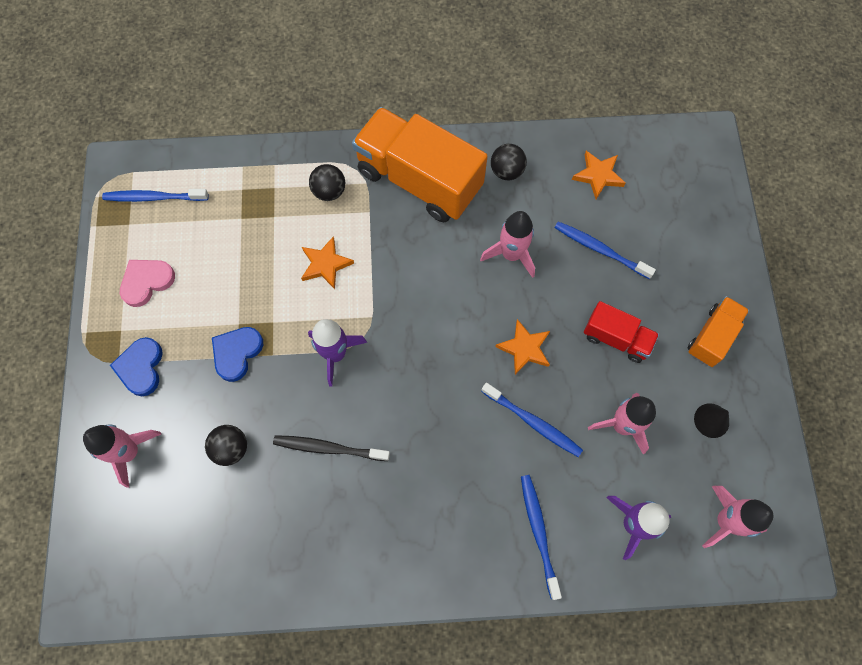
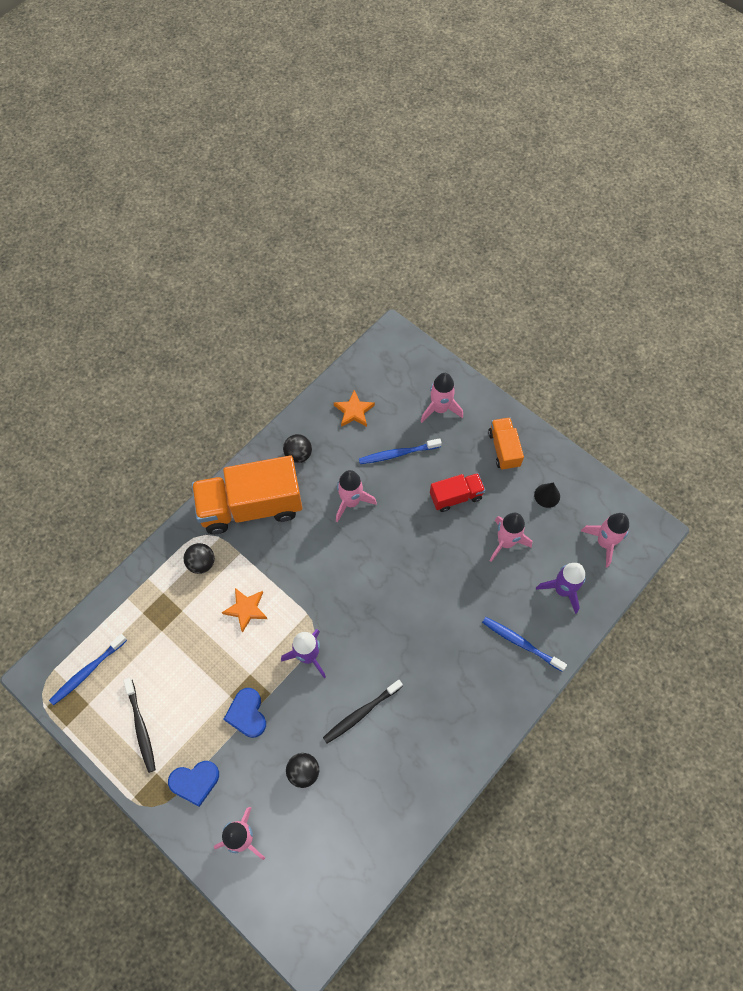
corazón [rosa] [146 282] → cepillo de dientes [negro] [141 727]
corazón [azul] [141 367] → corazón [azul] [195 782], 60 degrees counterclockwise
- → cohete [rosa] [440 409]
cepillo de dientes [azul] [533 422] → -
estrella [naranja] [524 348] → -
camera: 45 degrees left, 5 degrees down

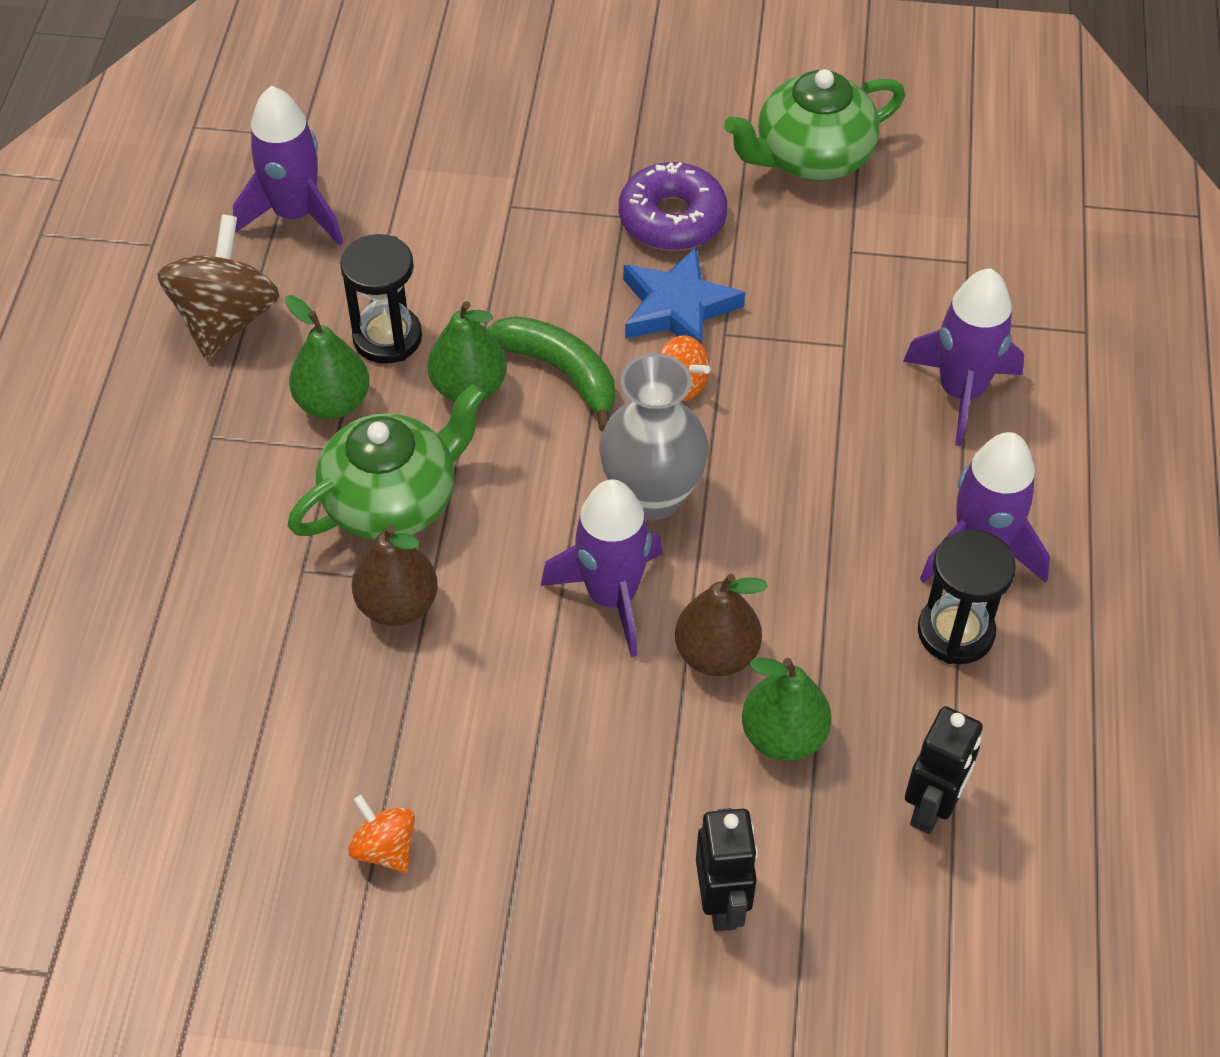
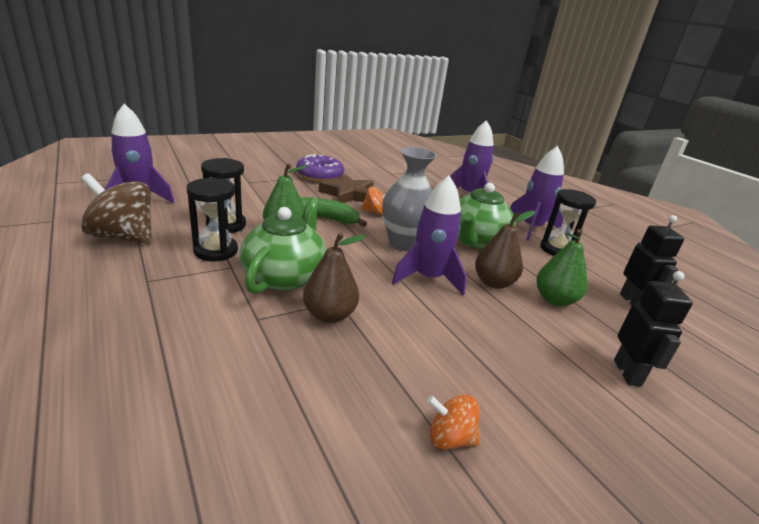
peonza [marrón] [226 320] → peonza [marrón] [123 236], 45 degrees counterclockwise
pera [verde] [333 402] → reloj de arena [negro] [216 251]
estrella [azul] [677 307] → estrella [marrón] [348 194]
tetera [verde] [811 157] → tetera [verde] [475 241], relocated
robot [negro] [722 904] → robot [negro] [627 373], 45 degrees clockwise
camera: 40 degrees left, 25 degrees down

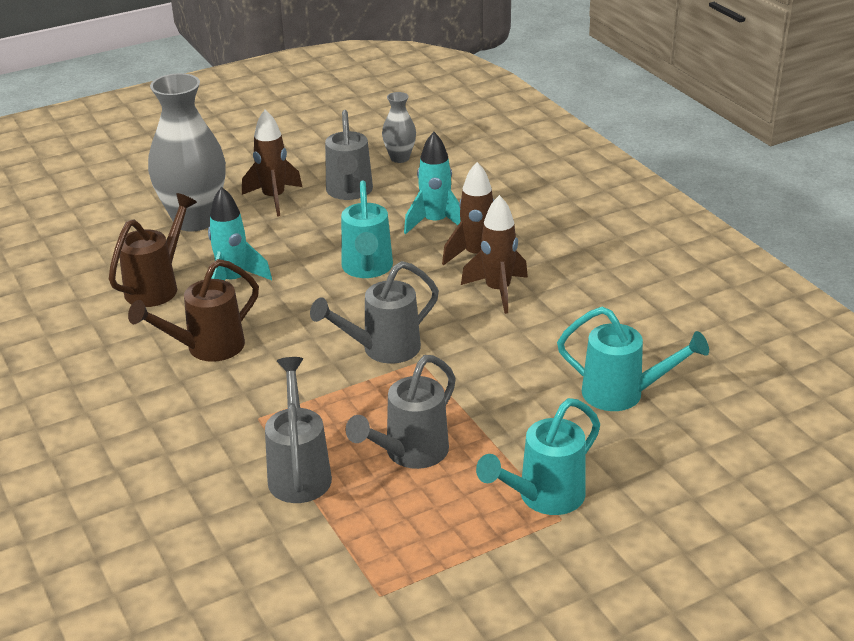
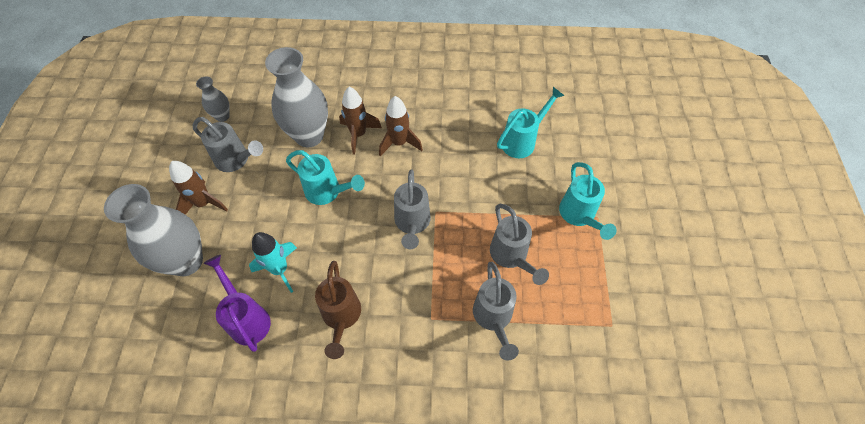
regadera [marrón] [157 286] → regadera [morado] [247 318]
cohete [turquesa] [435 223] → florero [gris] [309 136]
regadera [gris] [299 471] → regadera [gris] [493 319], 120 degrees counterclockwise
camera: 60 degrees left, 25 degrees up

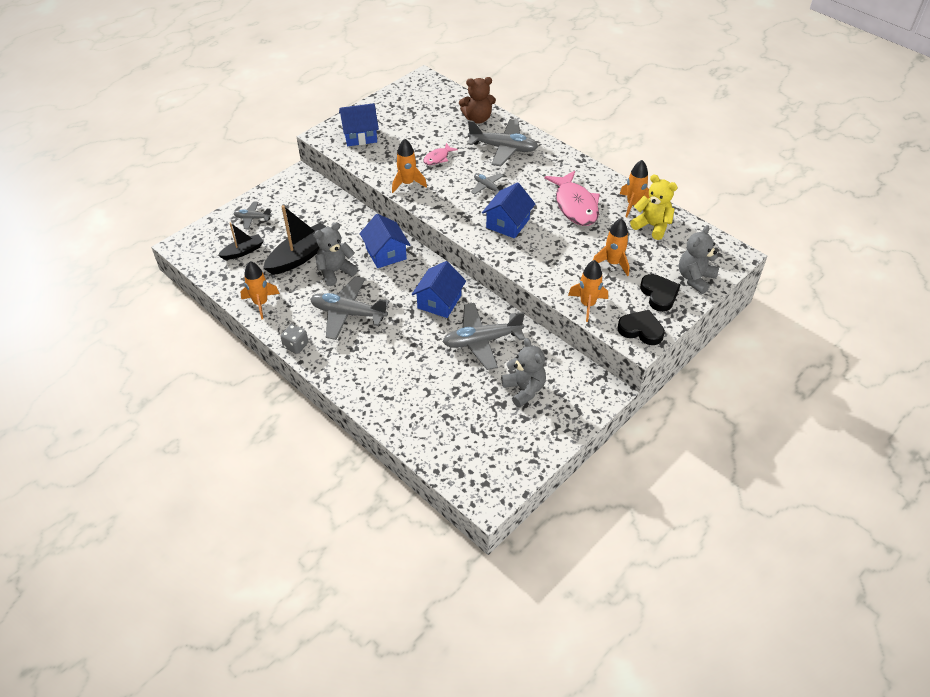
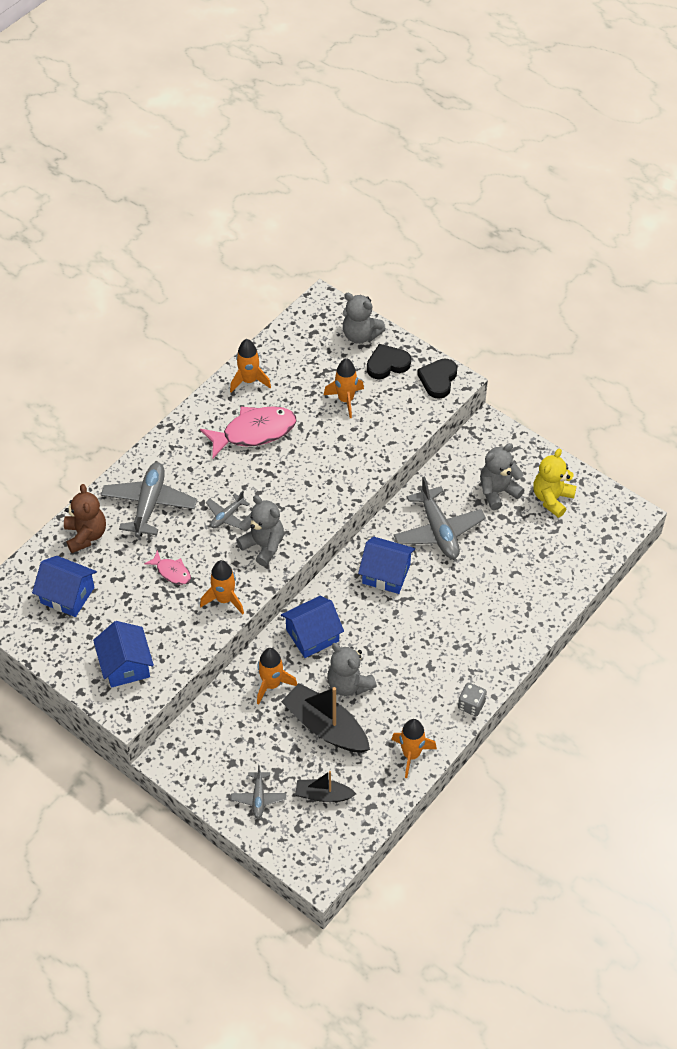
casa [azul] [508 223] → casa [azul] [67 595], relocated
- → osito [gris] [263 546]
cohete [naranja] [587 304] → cohete [naranja] [271 684], relocated
barco [negro] [243 251] → barco [negro] [323 795], 45 degrees counterclockwise
osito [amarillo] [652 226] → osito [amarillo] [552 499], relocated
avión [gris] [348 313] → -
camera: 95 degrees left, 5 degrees up

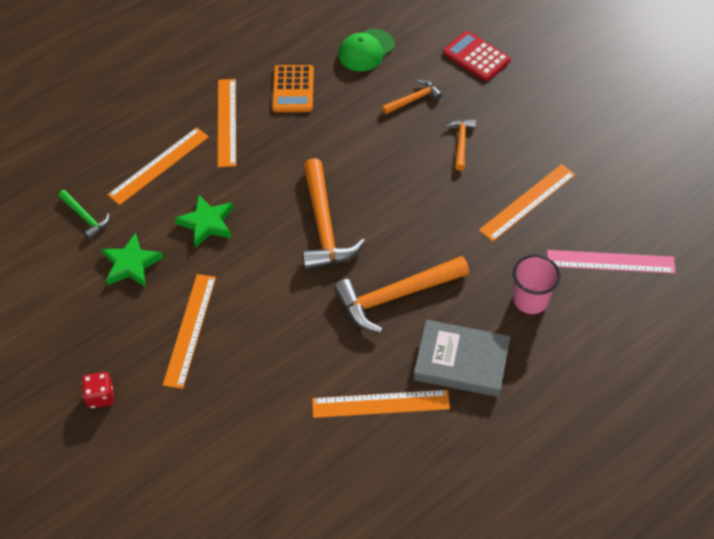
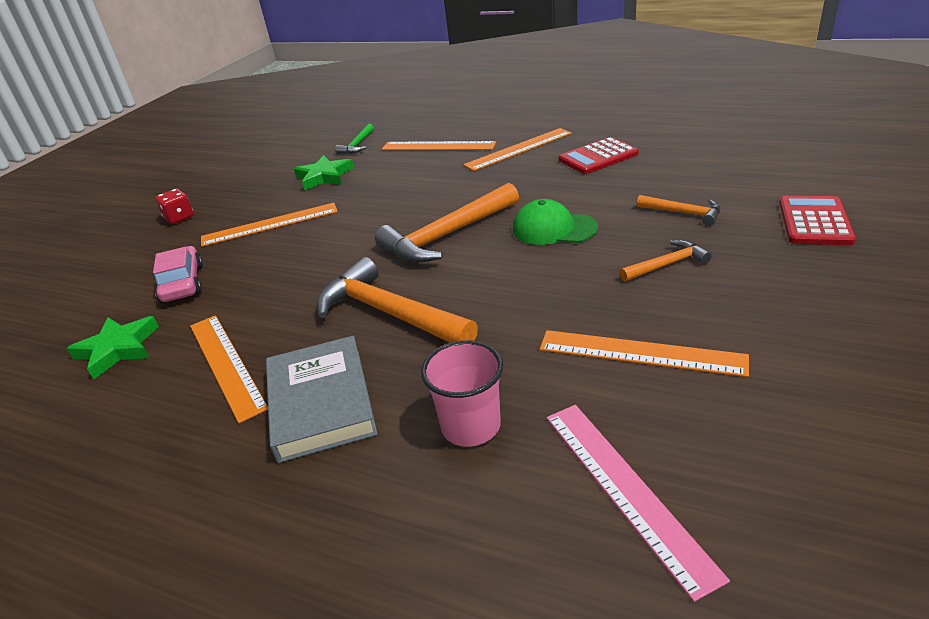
estrella [verde] [207 223] → estrella [verde] [118 349], relocated
- → coche [rosa] [183 283]
gorra [verde] [366 50] → gorra [verde] [554 229], relocated
calculadora [naranja] [293 89] → calculadora [rojo] [598 157]
camera: 65 degrees right, 20 degrees down

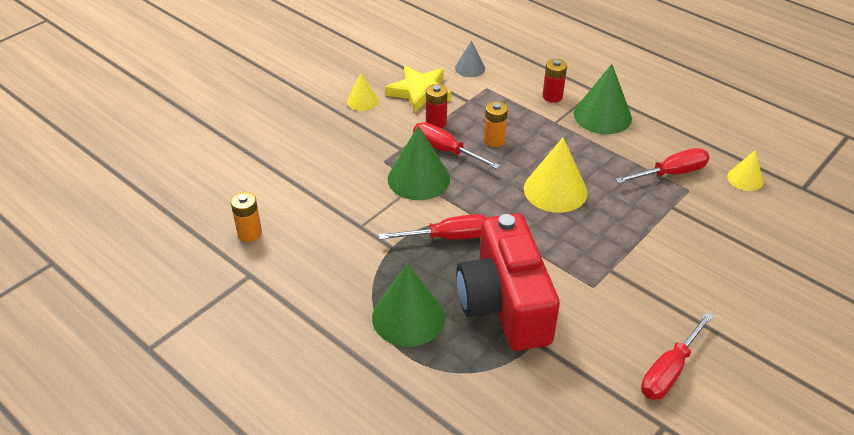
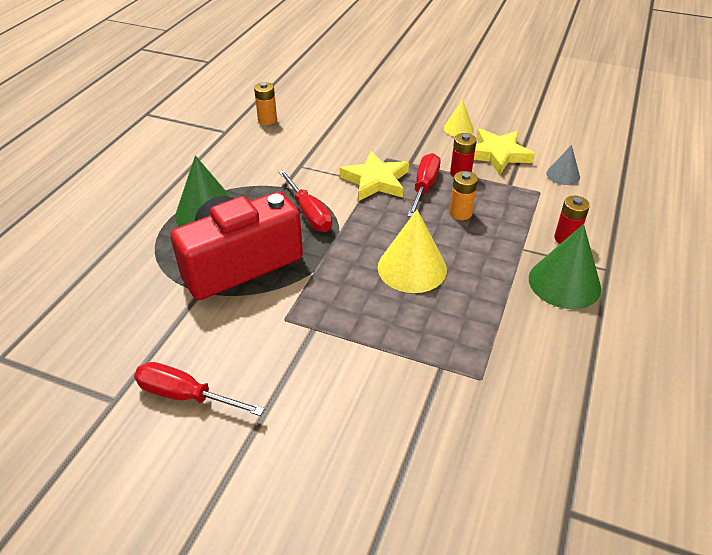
cono [verde] [418 178] → estrella [amarillo] [375 181]
destornillador [rojo] [672 173] → -
cono [amarillo] [745 179] → -
camera: 70 degrees right, 0 degrees up

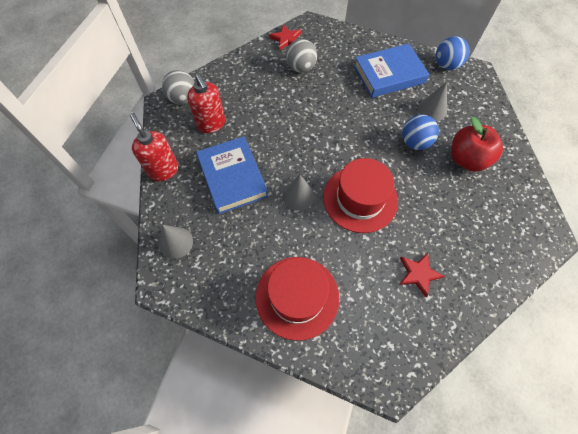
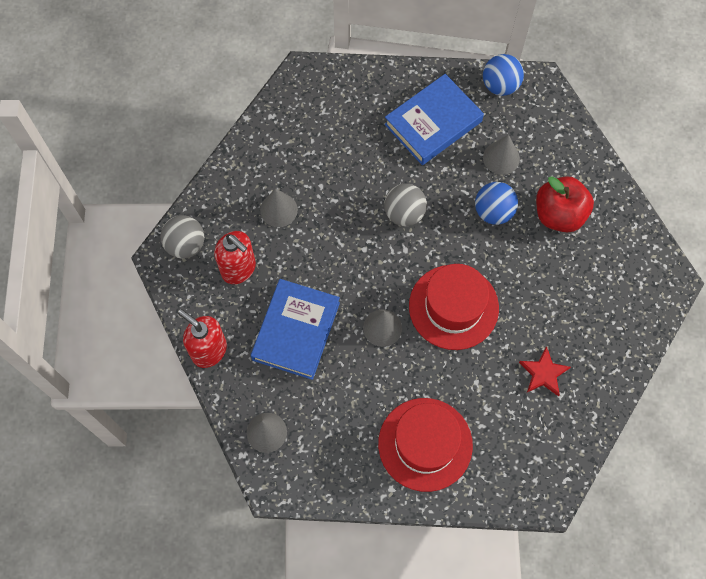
libro [azul] [232 177] → libro [azul] [296 331], 60 degrees clockwise
- → cono [gris] [278 210]
pelota [gris] [301 68] → pelota [gris] [404 213], relocated
estrella [rojo] [286 39] → -
camera: 20 degrees left, 5 degrees up

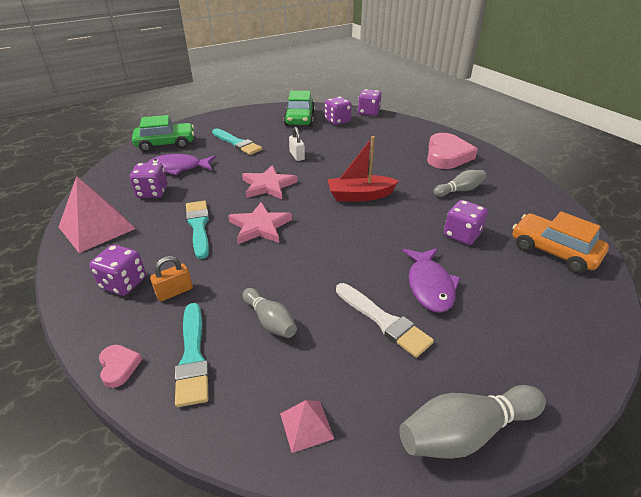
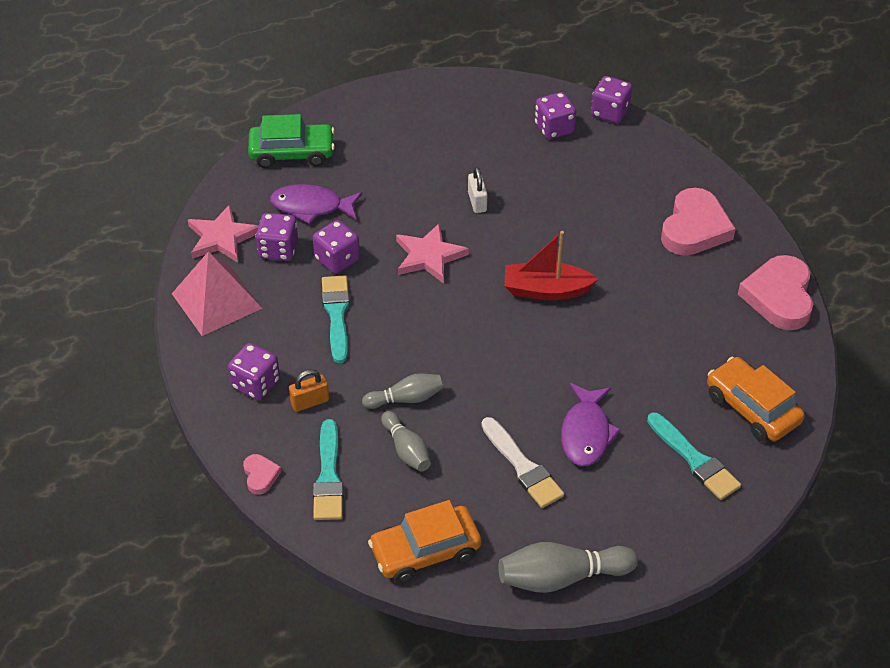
estrella [rosa] [260 226] → estrella [rosa] [222 238], relocated
dado [morado] [462 235] → dado [morado] [337 259], relocated
bolo [gris] [459 190] → bolo [gris] [406 399], relocated
pirámide [rosa] [306 425] → coche [naranja] [425 551]
pincel [turquesa] [237 143] → pincel [turquesa] [694 460], relocated
- → corazón [rosa] [779 297]
coche [verde] [299 119] → -
camera: 10 degrees right, 10 degrees up

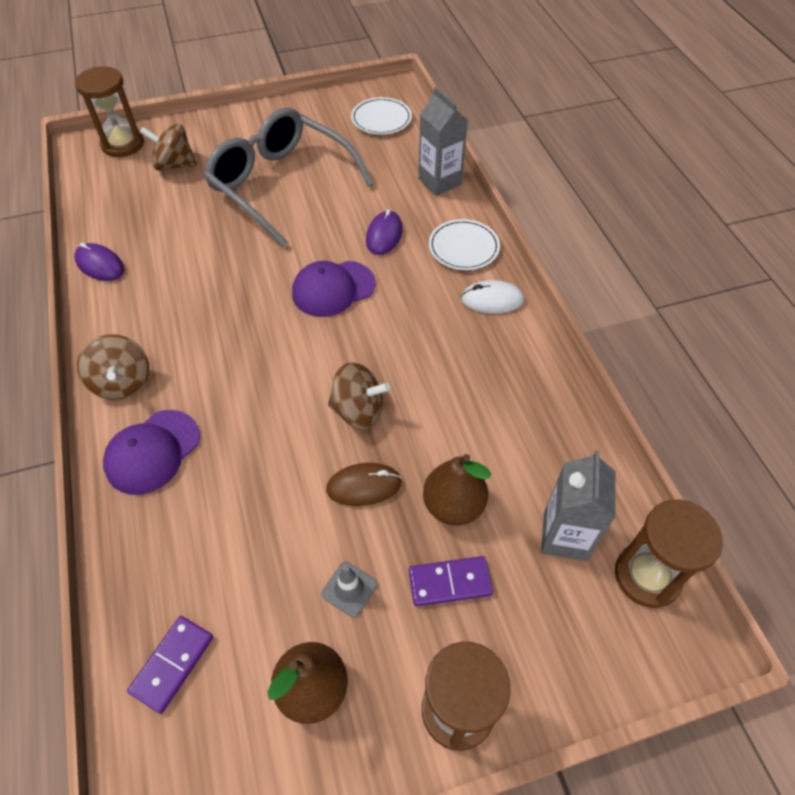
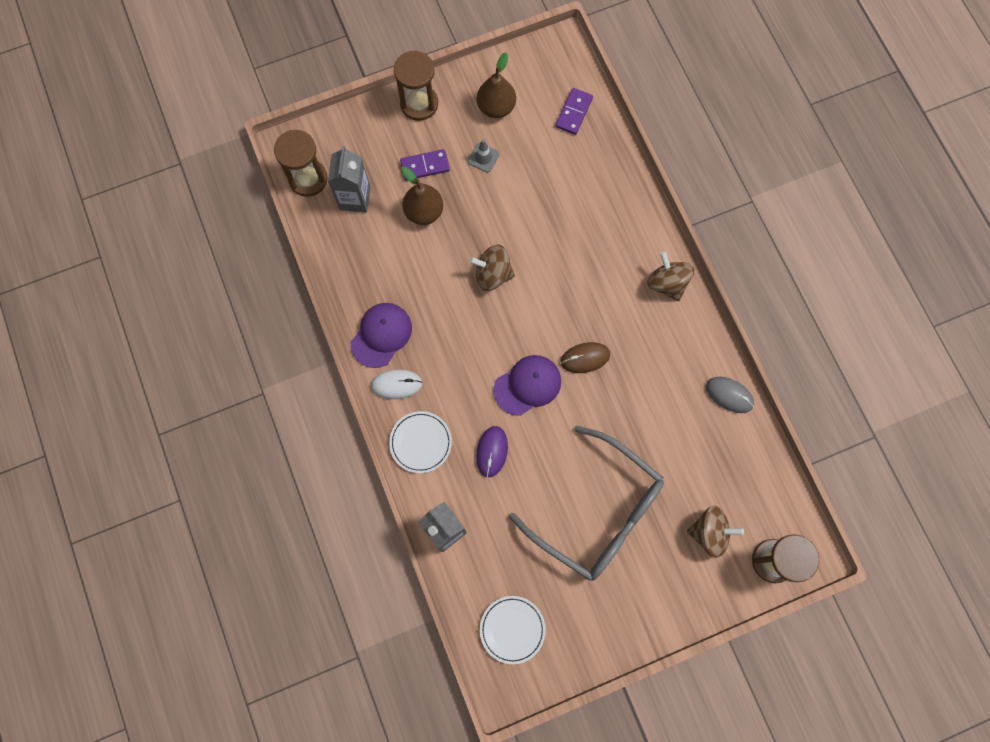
gorra [morado] [152 452] → gorra [morado] [381 335], relocated
ratón [marrón] [364 486] → ratón [marrón] [585 358], relocated
ratón [morado] [100 265] → ratón [gris] [729 395]
camera: 175 degrees right, 20 degrees up

